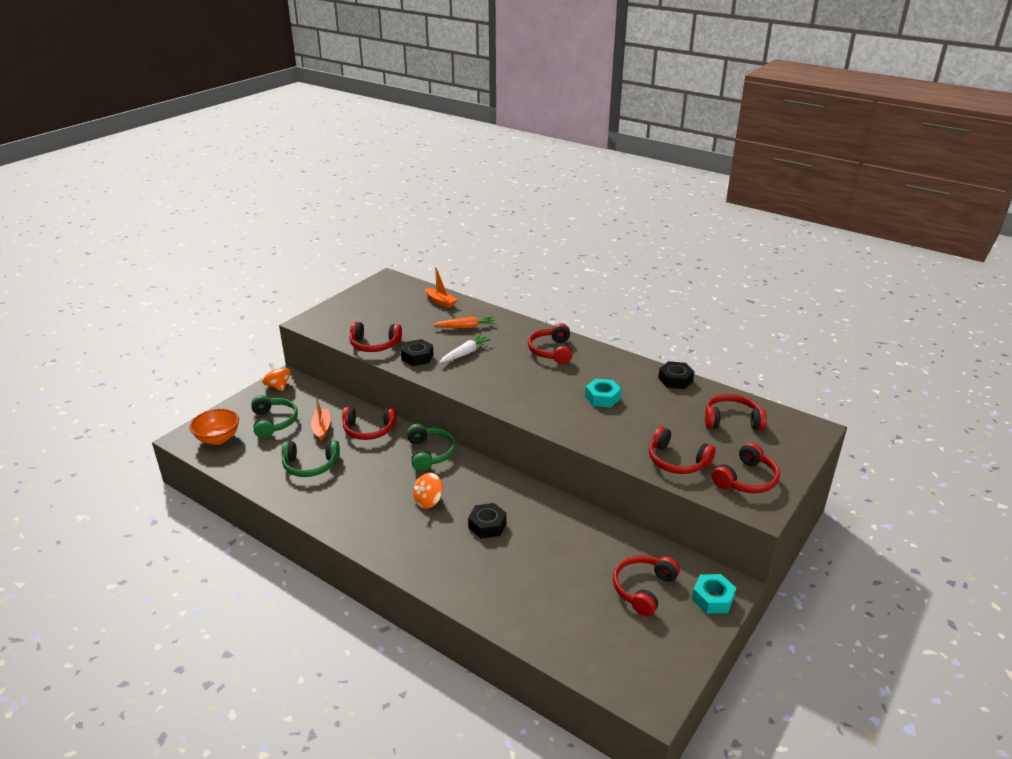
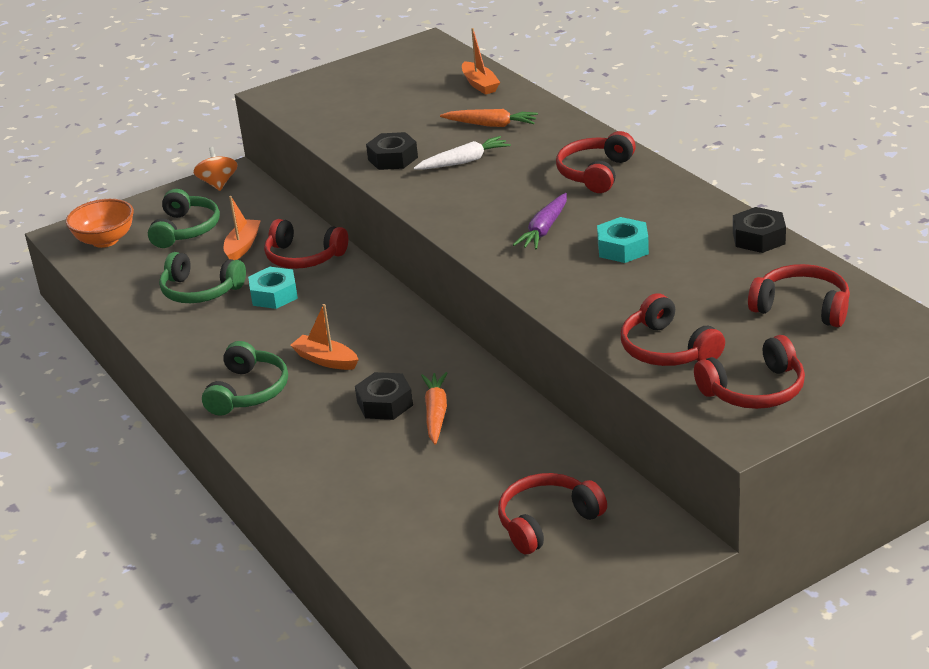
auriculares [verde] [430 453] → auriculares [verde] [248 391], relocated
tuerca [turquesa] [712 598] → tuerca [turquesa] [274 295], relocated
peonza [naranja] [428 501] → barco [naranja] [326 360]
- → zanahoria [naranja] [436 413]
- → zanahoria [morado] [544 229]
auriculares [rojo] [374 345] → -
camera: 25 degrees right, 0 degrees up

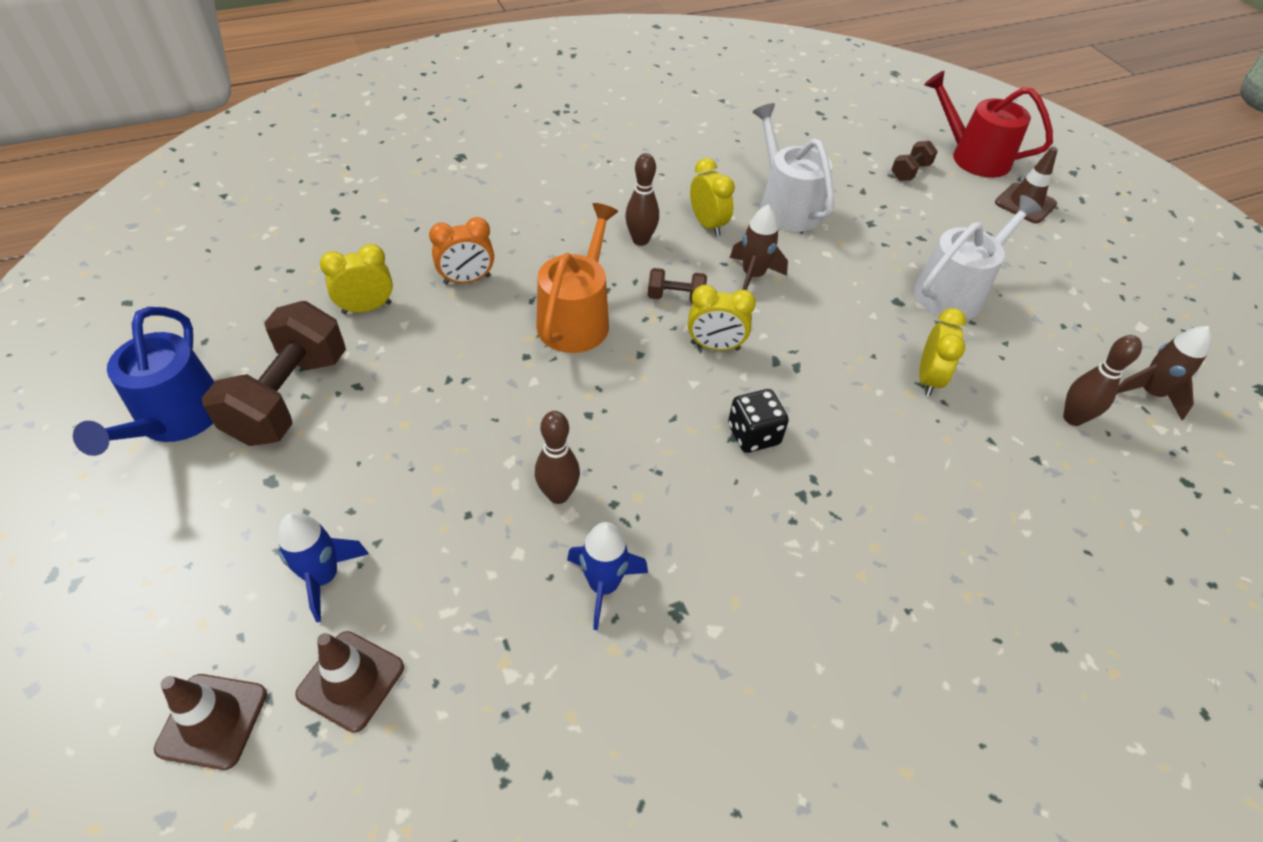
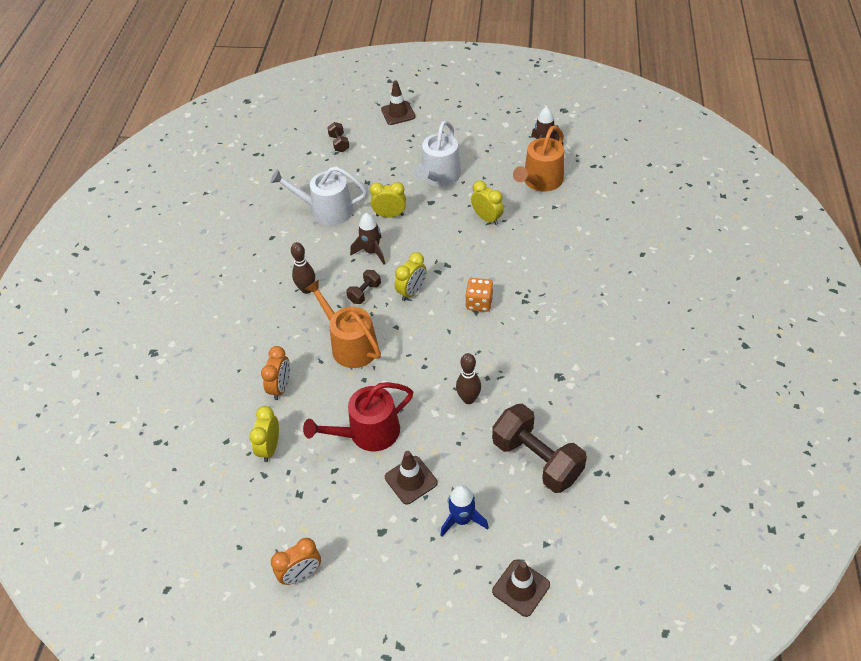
regadera [azul] [176 419] → despertador [naranja] [301 574]
regadera [rojo] [973 157] → regadera [rojo] [368 433], relocated
despertador [amarillo] [707 225] → despertador [amarillo] [390 215], relocated
cono de tráfico [marrón] [351 680] → cono de tráfico [marrón] [411 480], relocated
regadera [blanco] [955 291] → regadera [blanco] [439 176], 150 degrees counterclockwise
dado [negro] [753 435] → dado [naranja] [479 303]
mancuerna [marrón] [289 397] → mancuerna [marrón] [537 460], relocated
bolo [marrón] [1072 418] → regadera [naranja] [540 181]
cohete [azul] [603 585] → -
camera: 55 degrees left, 0 degrees up

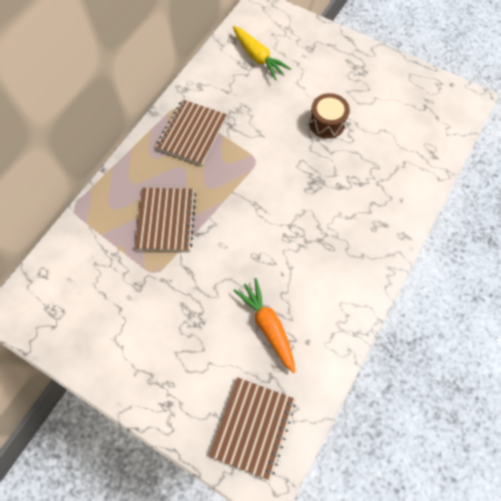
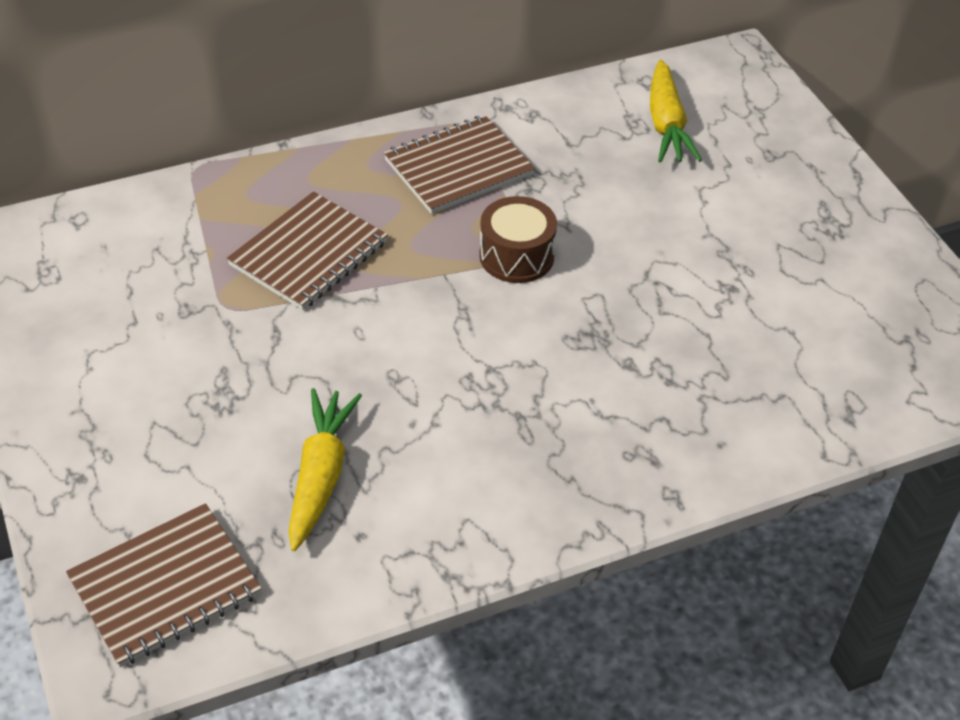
zanahoria [naranja] [268 326] → zanahoria [amarillo] [321 475]
tambor [marrón] [327 123] → tambor [marrón] [516 256], relocated
camera: 35 degrees right, 20 degrees down

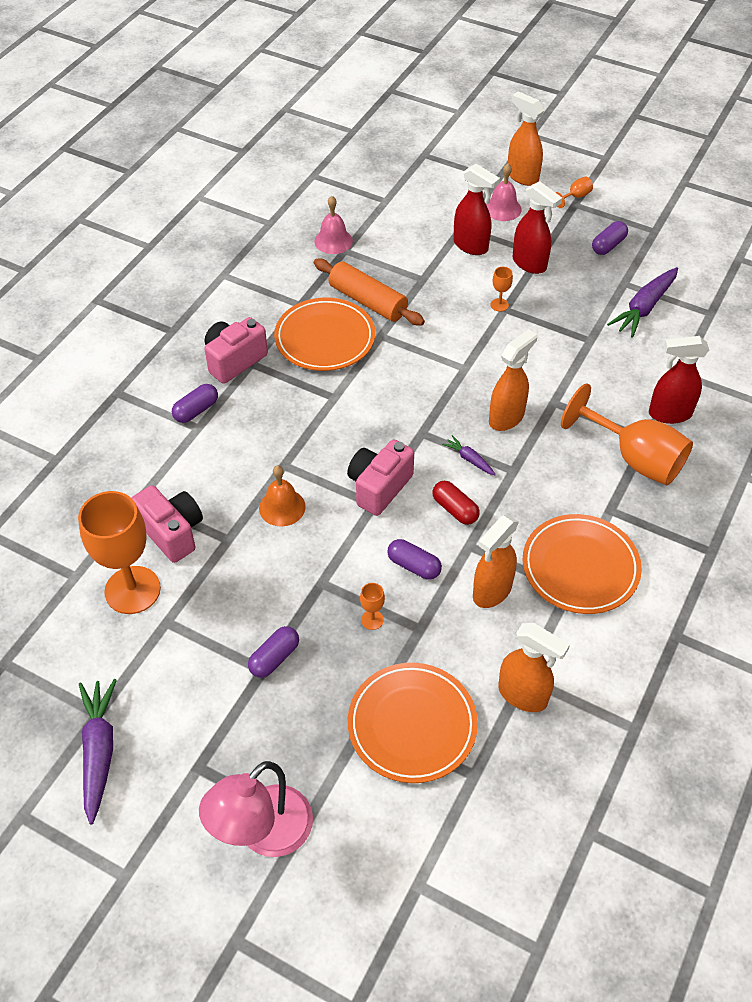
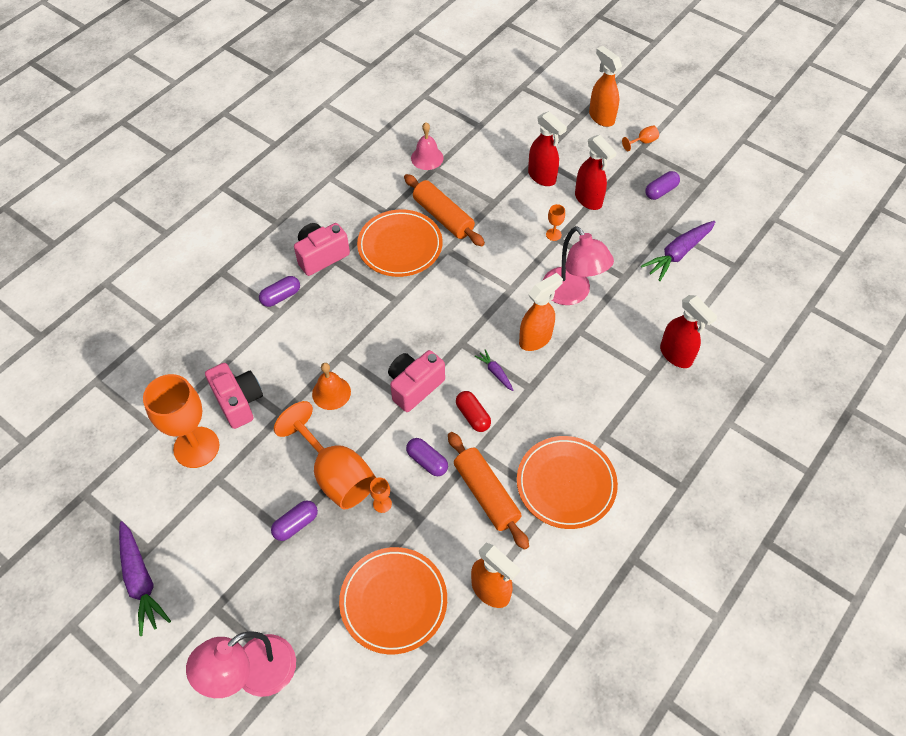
zanahoria [morado] [99 751] → zanahoria [morado] [141 581], 150 degrees clockwise
copa [naranja] [635 459] → copa [naranja] [336 475], relocated
pulverizador [naranja] [491 591] → rodillo [naranja] [486 494]
- → lámpara [rosa] [572 294]
pulverizador [rojo] [669 414] → pulverizador [rojo] [676 355], 135 degrees counterclockwise
campana [rosa] [502 208] → -
camera: 10 degrees right, 5 degrees up

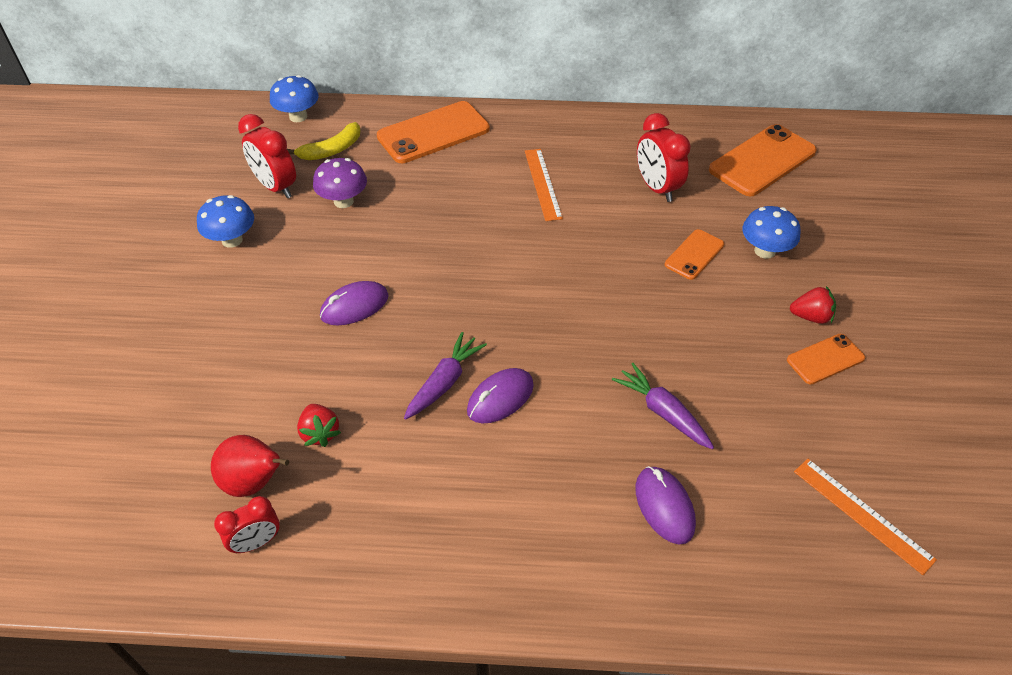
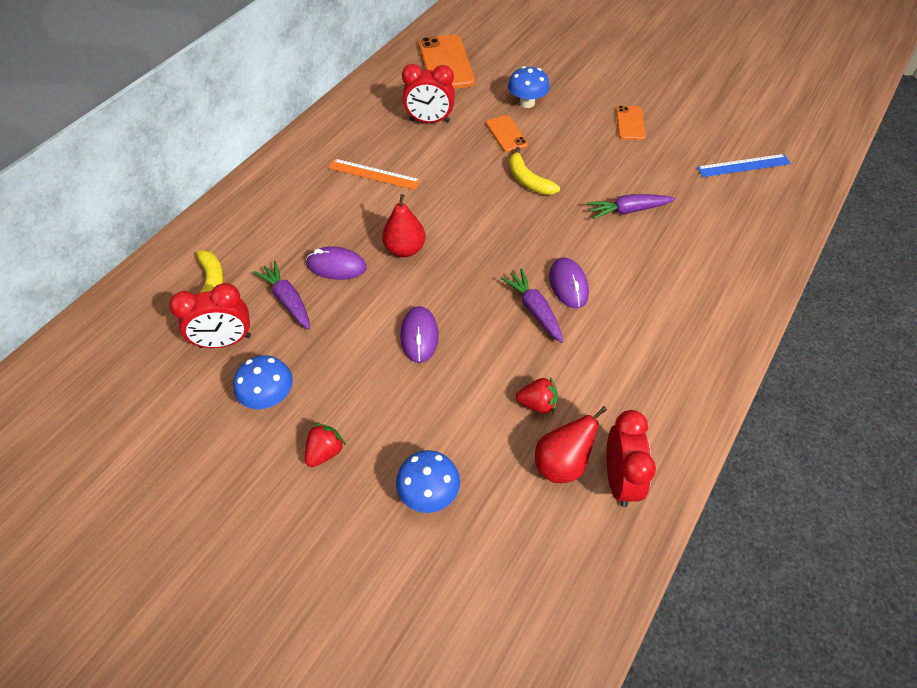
seta [morado] [343 201] → zanahoria [morado] [287 300]
fresa [rojo] [810 317] → fresa [rojo] [325 452], relocated
ratón [morado] [664 506] → ratón [morado] [336 266], relocated
- → pera [rojo] [405 249]
seta [azul] [298 116] → seta [azul] [429 493], relocated
- → plátano [amarillo] [528 180]
despertador [rojo] [257 542] → despertador [rojo] [620 479], x1.56
regla [naranja] [862 514] → regla [azul] [743 165]
móvil [naranja] [433 133] → -
camera: 60 degrees left, 5 degrees up

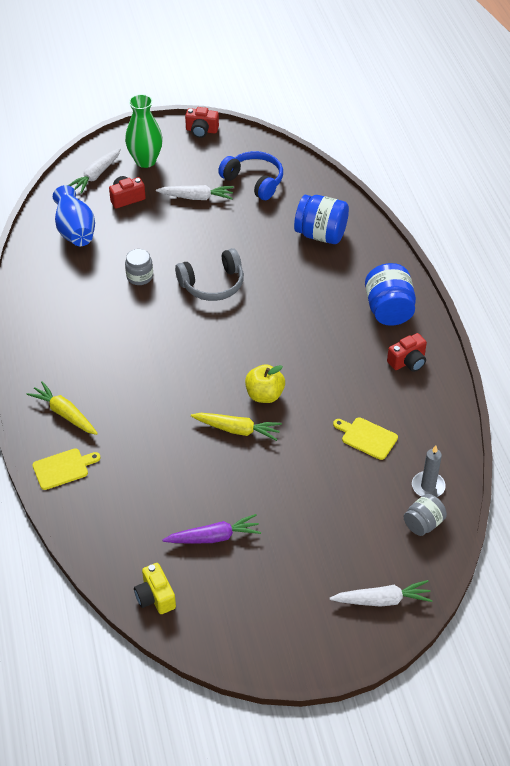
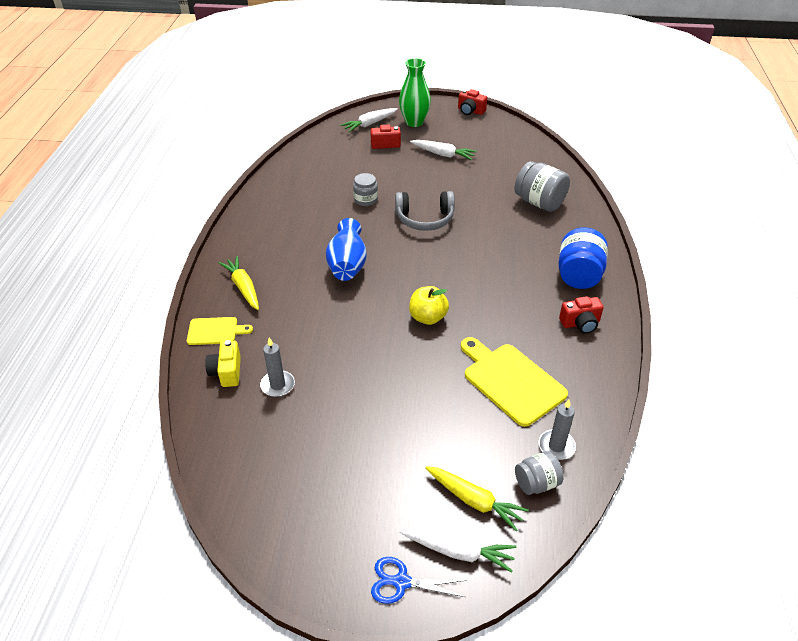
cámara [amarillo] [155 597] → cámara [amarillo] [226 372], relocated
- → vela [gris] [277 385]
florero [azul] [75 230] → florero [azul] [347 264], relocated
- → tijeras [azul] [402 582]
zanahoria [amarillo] [237 430] → zanahoria [amarillo] [474 501], relocated
tabla de cortar [amarillo] [367 437] → tabla de cortar [amarillo] [511 381], x1.76
tarro [azul] [321 234] → tarro [gris] [539 202]
zanahoria [morado] [214 537] → -
auriculares [azul] [254 181] → -
camera: 20 degrees right, 5 degrees down

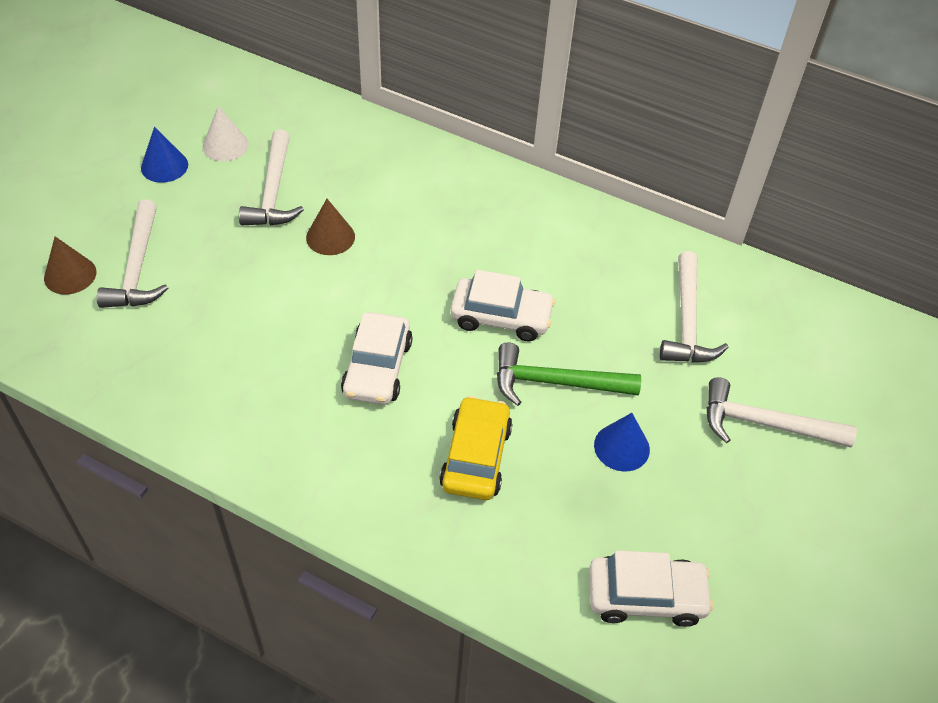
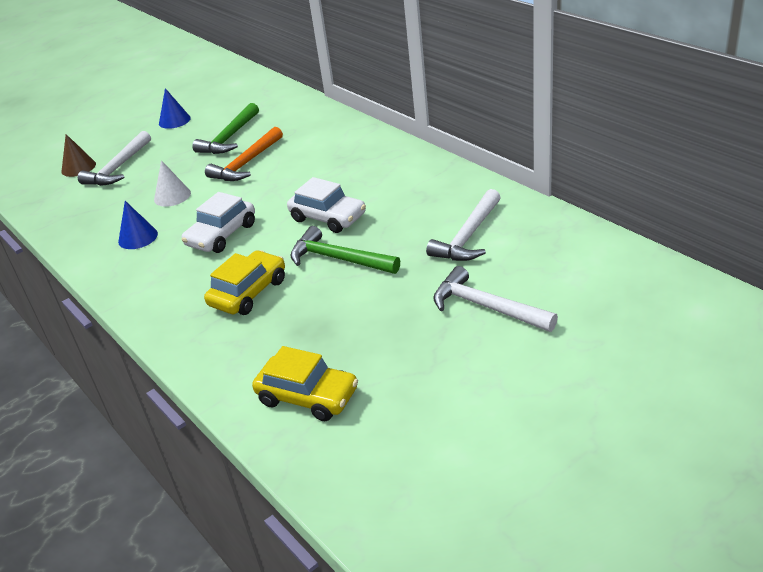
cono [azul] [621 447] → cono [azul] [138 237], relocated
cono [blanco] [225 145] → cono [blanco] [172 196], relocated
martillo [blanco] [274 191] → martillo [verde] [230 138]
cono [marrón] [330 237] → martillo [naranja] [247 163]
coche [blanco] [646 596] → coche [amarillo] [308 396]
camera: 30 degrees right, 15 degrees down

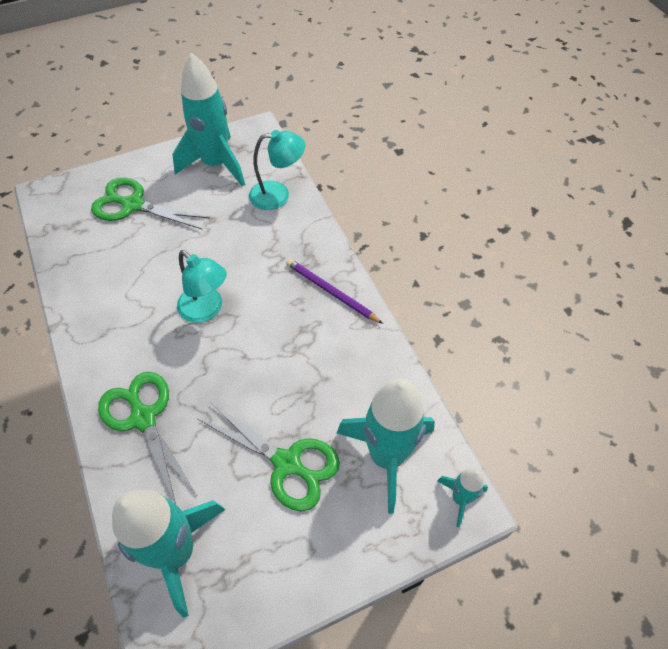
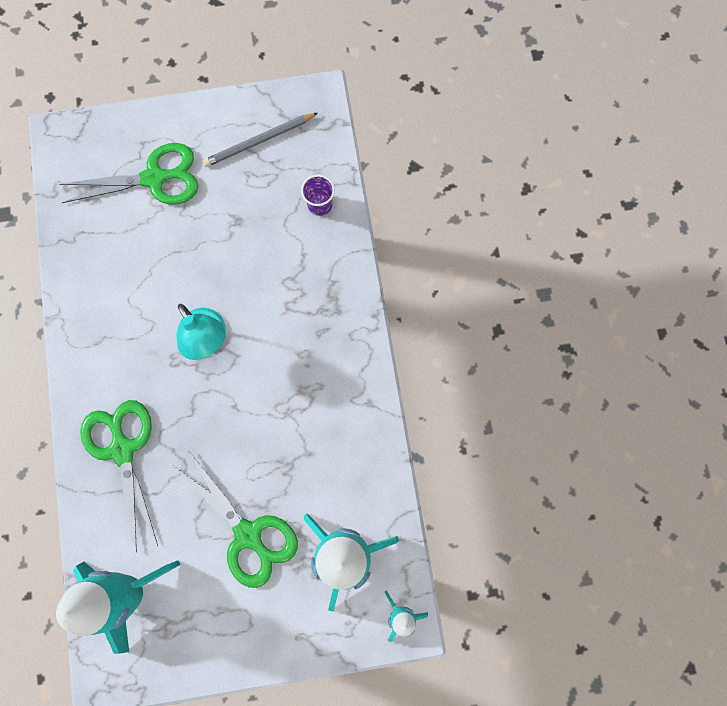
tijeras [verde] [133 205] → tijeras [verde] [155 178], 135 degrees clockwise
cohete [turquesa] [215 164] → lápiz [gris] [259 141]
lámpara [turquesa] [278 195] → vaso [morado] [319 204]
lápiz [morado] [331 292] → -
camera: 15 degrees right, 20 degrees up

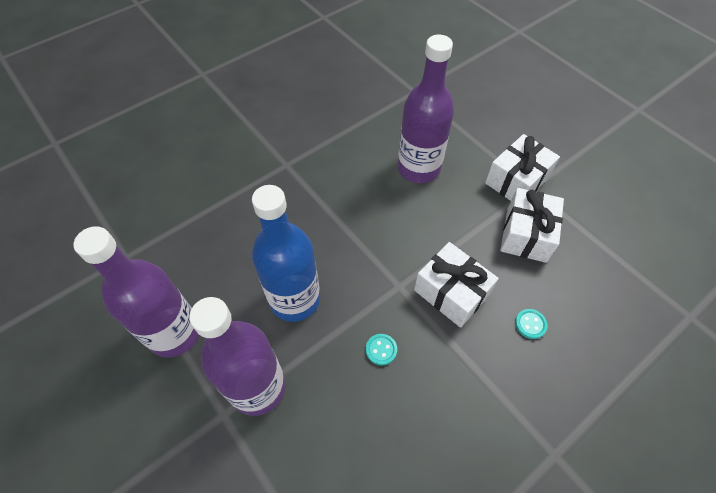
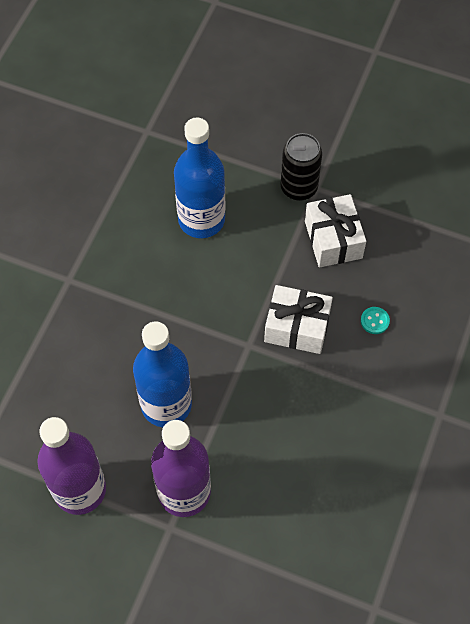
botella [morado] [418 168] → botella [azul] [201 220]
regalo [blanco] [516 180] → lata [negro] [299 188]
botón [turquesa] [381 350] → -
camera: 30 degrees left, 5 degrees up

